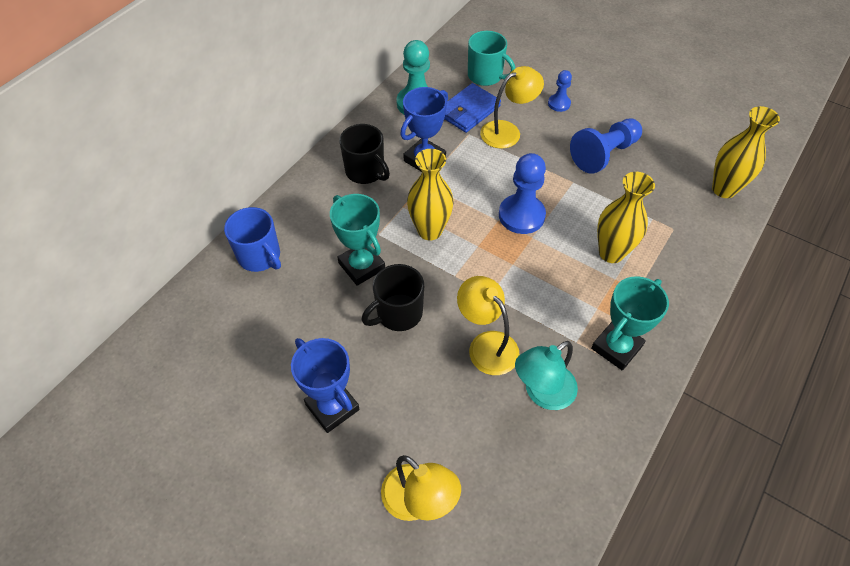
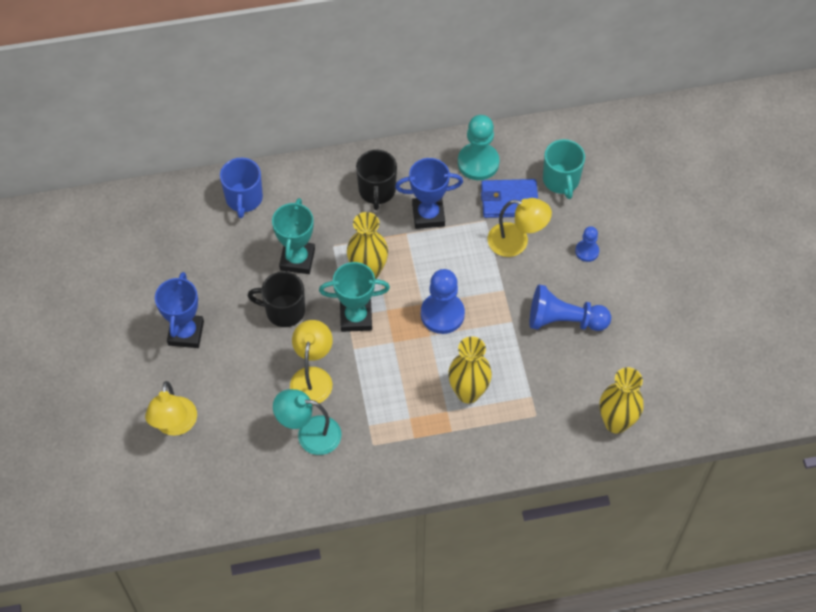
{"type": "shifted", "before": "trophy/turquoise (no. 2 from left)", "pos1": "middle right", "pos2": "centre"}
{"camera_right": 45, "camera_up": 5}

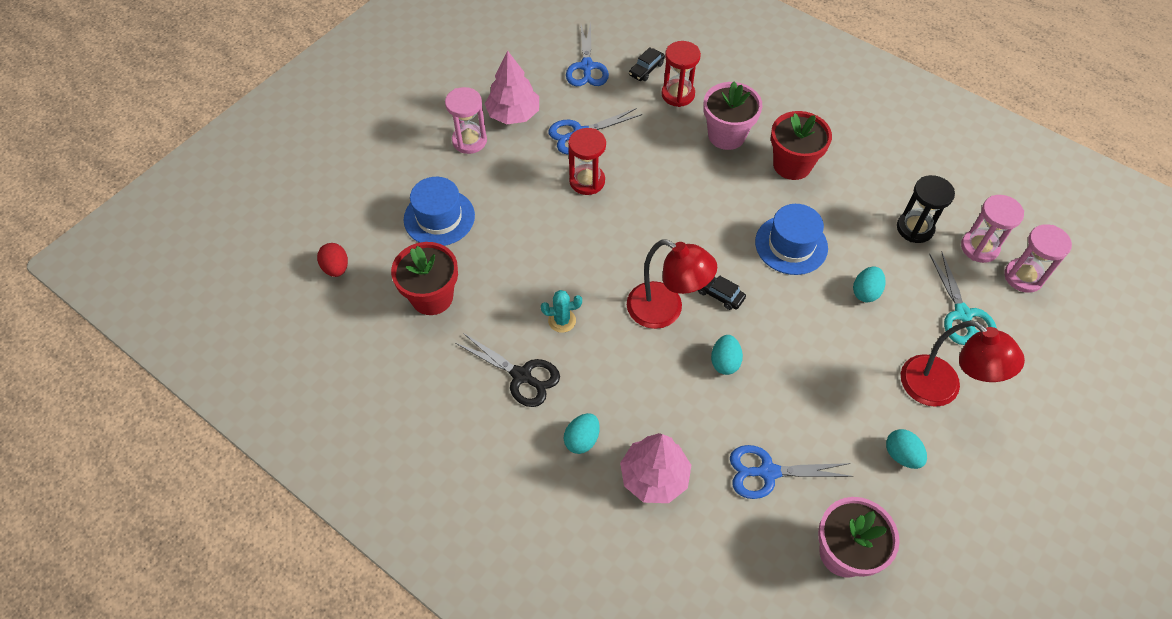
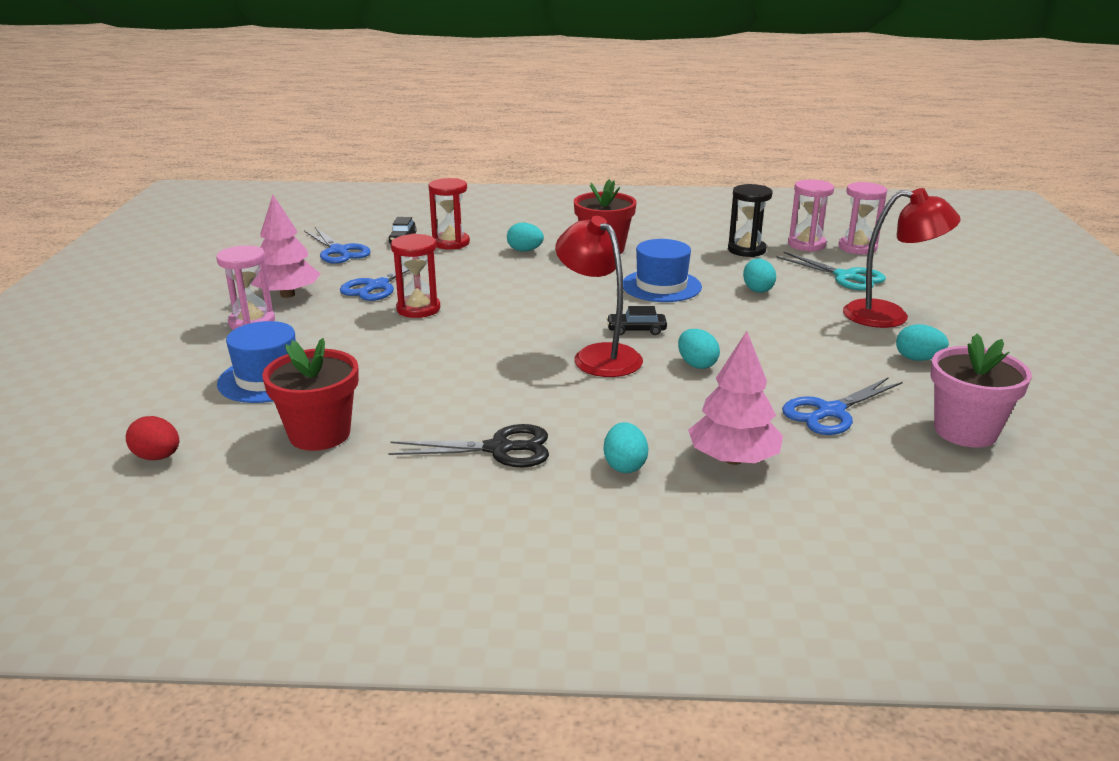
{"type": "swapped", "before": "flower pot/pink (no. 1 from left)", "after": "egg/turquoise (no. 1 from left)", "pos1": "top centre", "pos2": "top centre"}
{"type": "rotated", "before": "lamp/red (no. 1 from left)", "pos1": "centre", "pos2": "centre", "turn": -120}
{"type": "gone", "before": "cactus/turquoise", "pos1": "centre"}
{"camera_right": -35, "camera_up": -30}

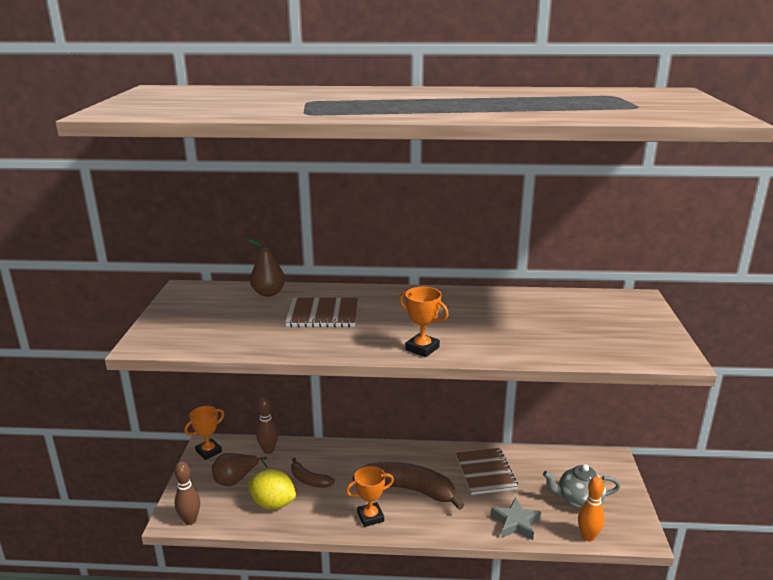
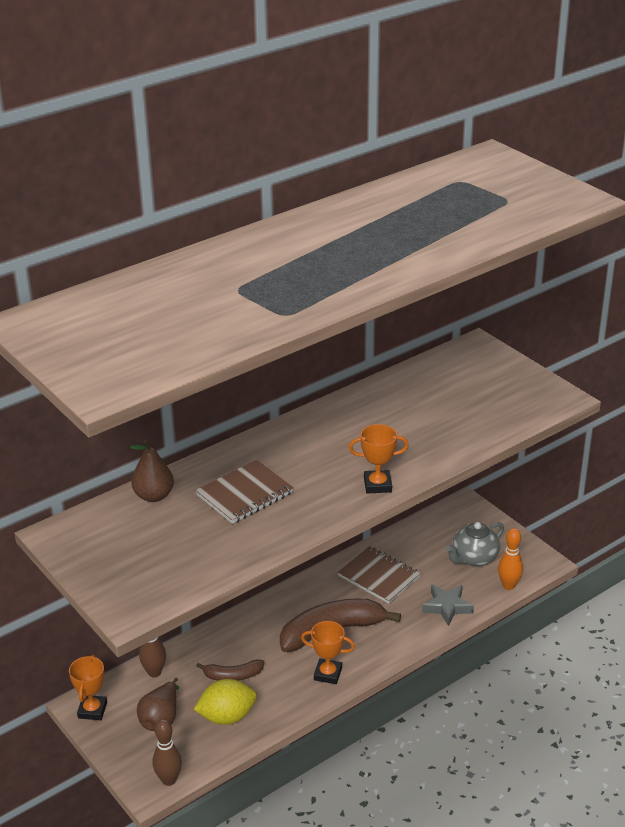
{"type": "rotated", "before": "trophy/orange (no. 2 from left)", "pos1": "bottom centre", "pos2": "bottom centre", "turn": 75}
{"camera_right": -40, "camera_up": 10}

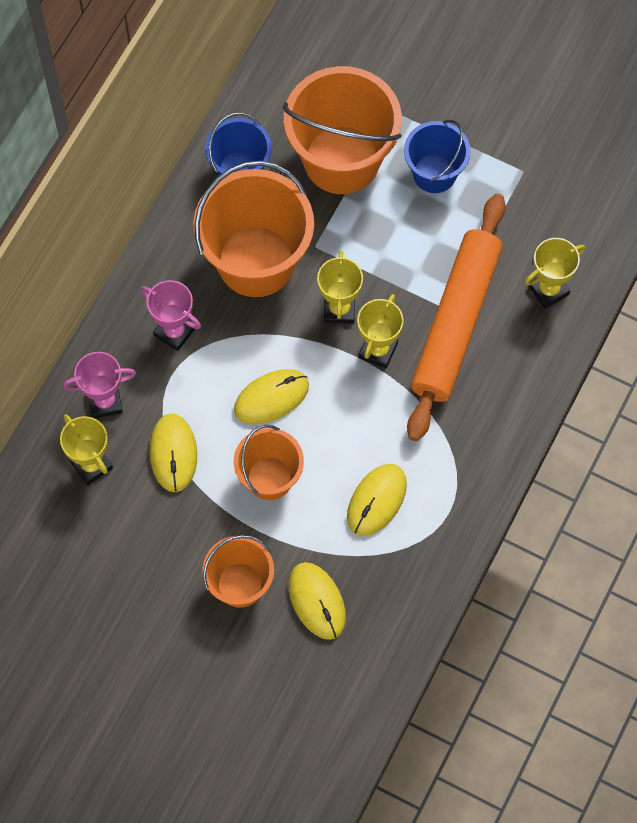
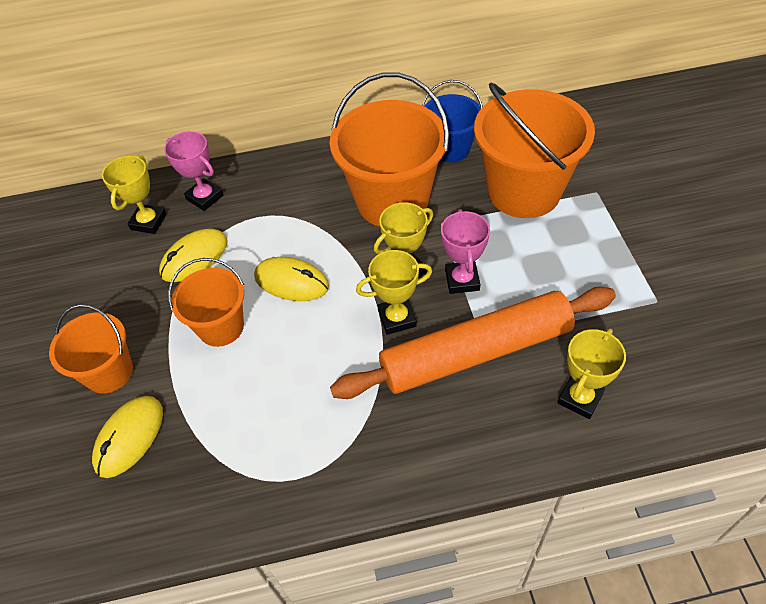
{"type": "shifted", "before": "trophy/pink (no. 2 from left)", "pos1": "middle left", "pos2": "centre"}
{"type": "rotated", "before": "trophy/yellow (no. 4 from left)", "pos1": "top right", "pos2": "middle right", "turn": -75}
{"type": "gone", "before": "mouse/yellow (no. 4 from left)", "pos1": "centre"}
{"type": "gone", "before": "bucket/blue (no. 2 from left)", "pos1": "top right"}
{"camera_right": 55, "camera_up": -15}

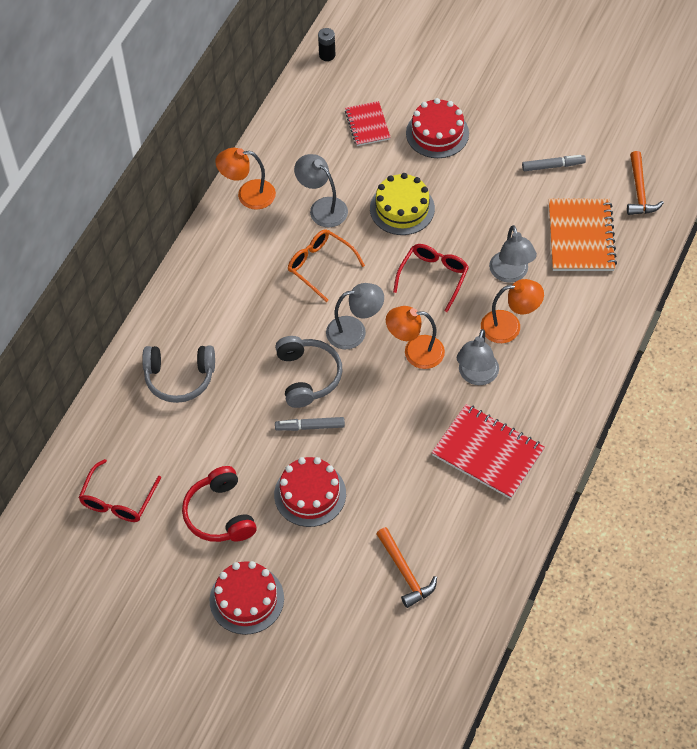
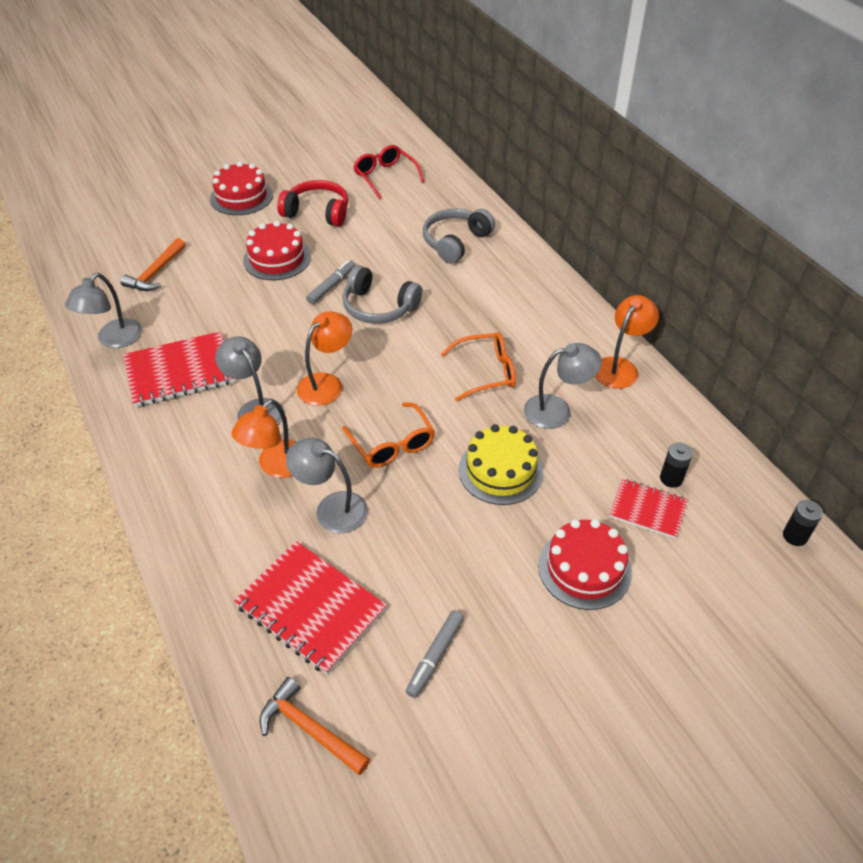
{"type": "shifted", "before": "lamp/grey (no. 2 from left in the first image)", "after": "lamp/grey (no. 1 from left)", "pos1": "centre", "pos2": "middle left"}
{"type": "rotated", "before": "hammer/orange (no. 1 from left)", "pos1": "bottom centre", "pos2": "top left", "turn": -75}
{"type": "repainted", "before": "notebook/orange", "after": "notebook/red (no. 2 from left)", "pos1": "top right", "pos2": "bottom centre"}
{"type": "repainted", "before": "glasses/red (no. 2 from left)", "after": "glasses/orange (no. 1 from left)", "pos1": "centre", "pos2": "centre"}
{"type": "new", "after": "battery/black (no. 1 from left)", "pos2": "middle right"}
{"camera_right": 125, "camera_up": -10}

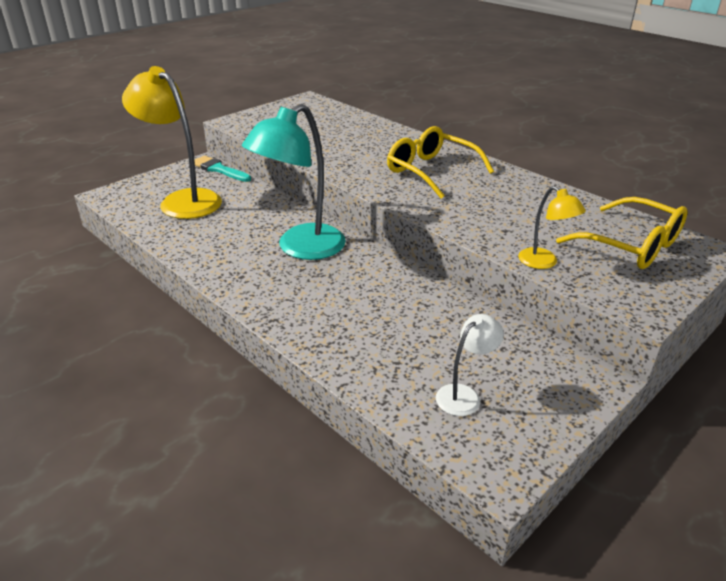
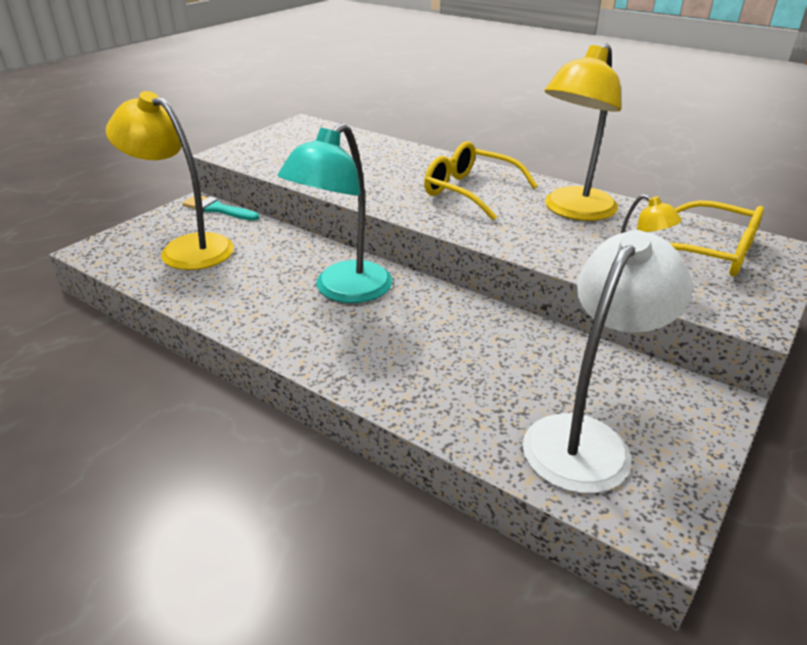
{"type": "scaled", "before": "lamp/white", "pos1": "centre", "pos2": "middle right", "scale": 2.06}
{"type": "new", "after": "lamp/yellow (no. 2 from left)", "pos2": "top right"}
{"camera_right": -10, "camera_up": 0}

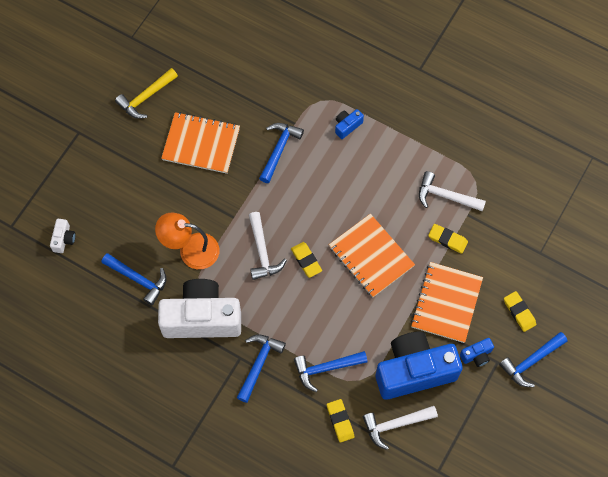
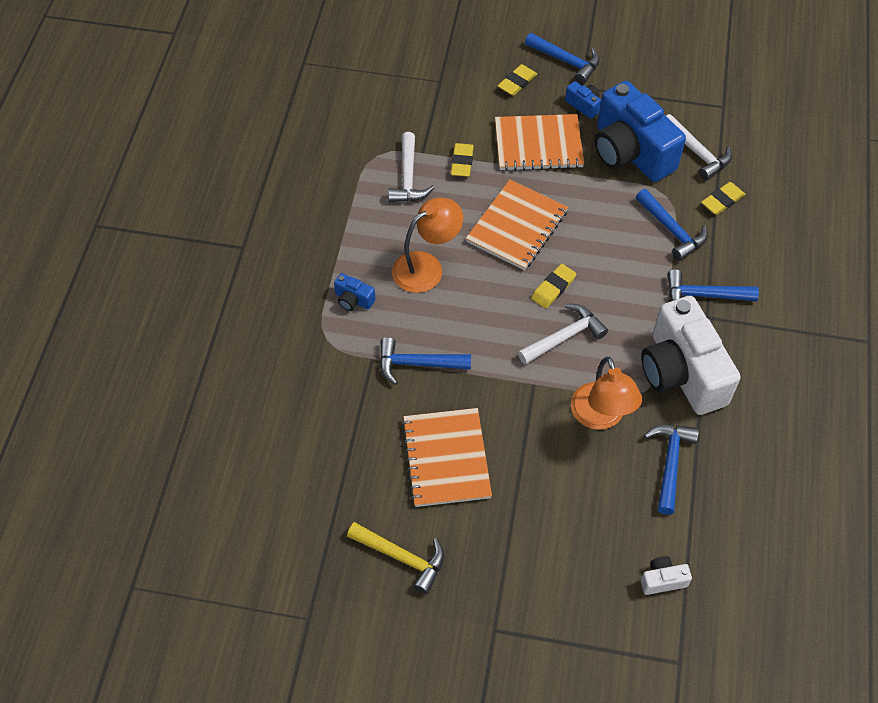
{"type": "new", "after": "lamp/orange (no. 1 from left)", "pos2": "centre"}
{"camera_right": -110, "camera_up": -10}

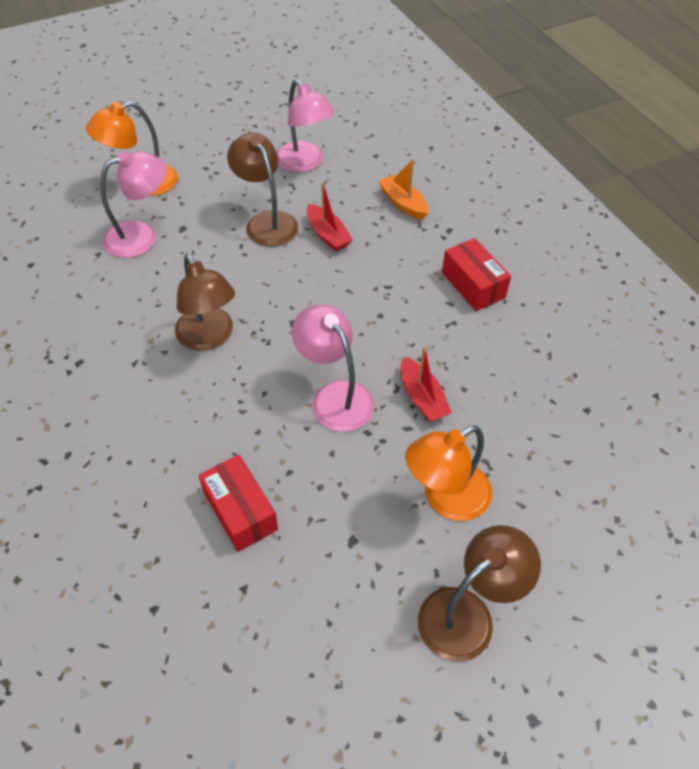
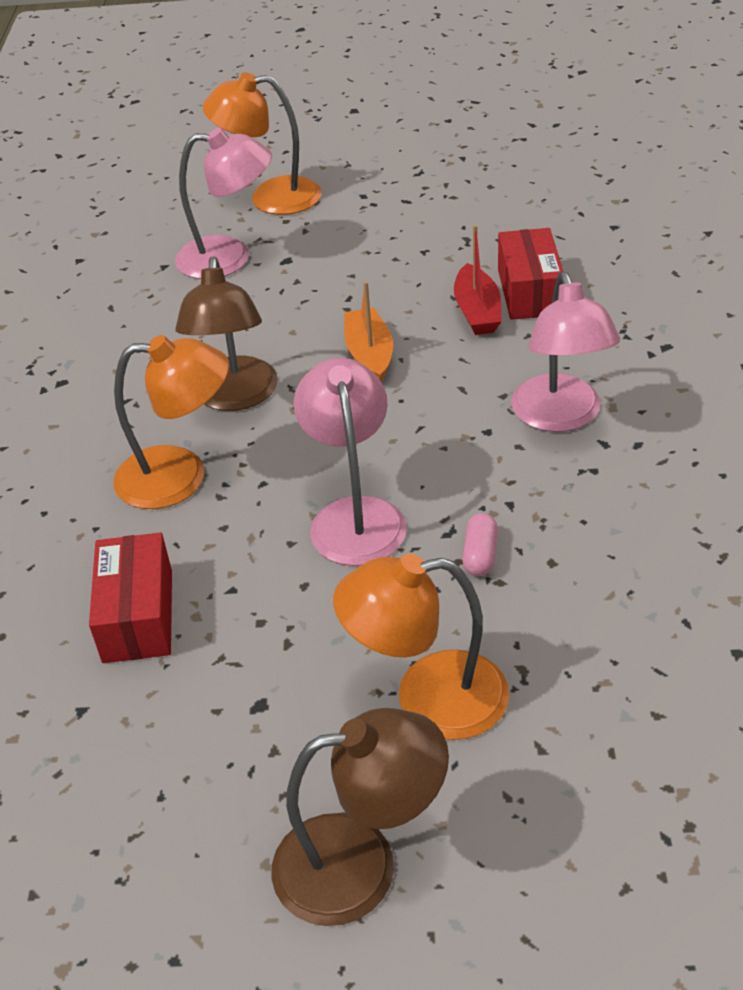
{"type": "new", "after": "lamp/orange (no. 1 from left)", "pos2": "middle left"}
{"type": "shifted", "before": "boat/orange", "pos1": "top centre", "pos2": "centre"}
{"type": "swapped", "before": "boat/red (no. 2 from left)", "after": "capsule/pink", "pos1": "centre", "pos2": "centre"}
{"type": "shifted", "before": "box/red (no. 2 from left)", "pos1": "middle right", "pos2": "top right"}
{"type": "shifted", "before": "lamp/pink (no. 2 from left in the first image)", "after": "lamp/pink (no. 3 from left)", "pos1": "top centre", "pos2": "middle right"}
{"type": "gone", "before": "lamp/brown (no. 2 from left)", "pos1": "top centre"}
{"camera_right": 30, "camera_up": -10}

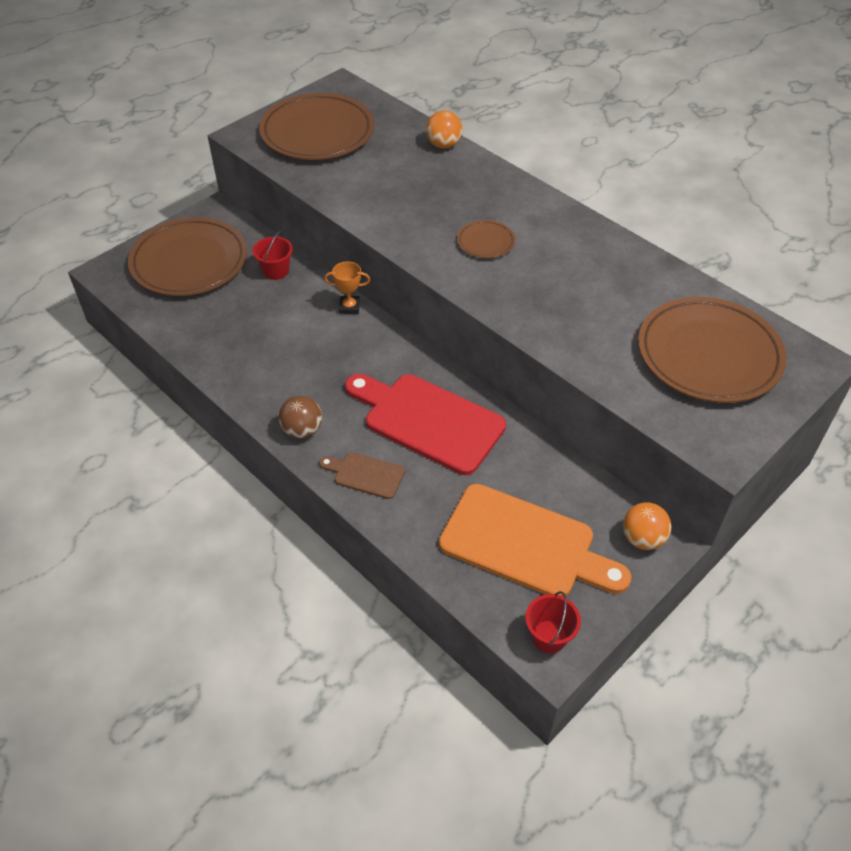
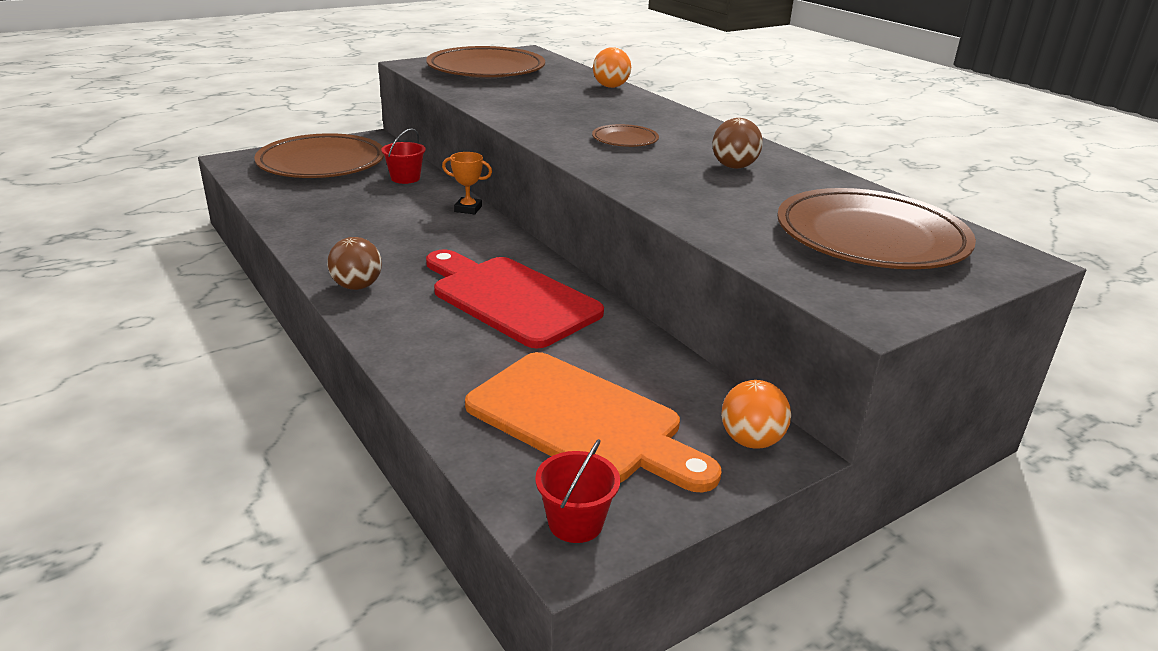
{"type": "new", "after": "ball/brown (no. 2 from left)", "pos2": "top centre"}
{"type": "gone", "before": "cutting board/brown", "pos1": "centre"}
{"camera_right": 10, "camera_up": -20}

